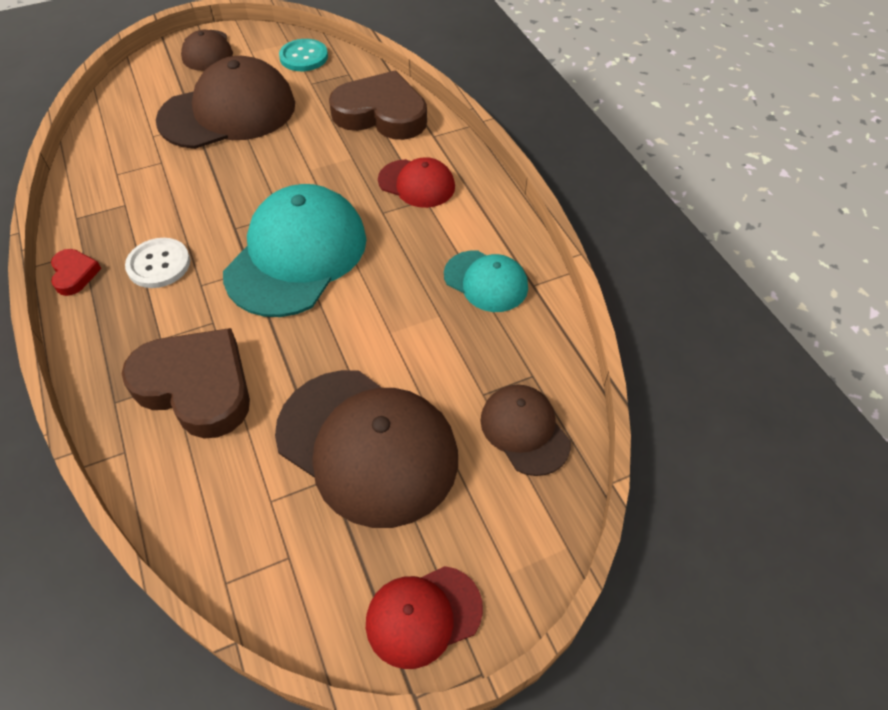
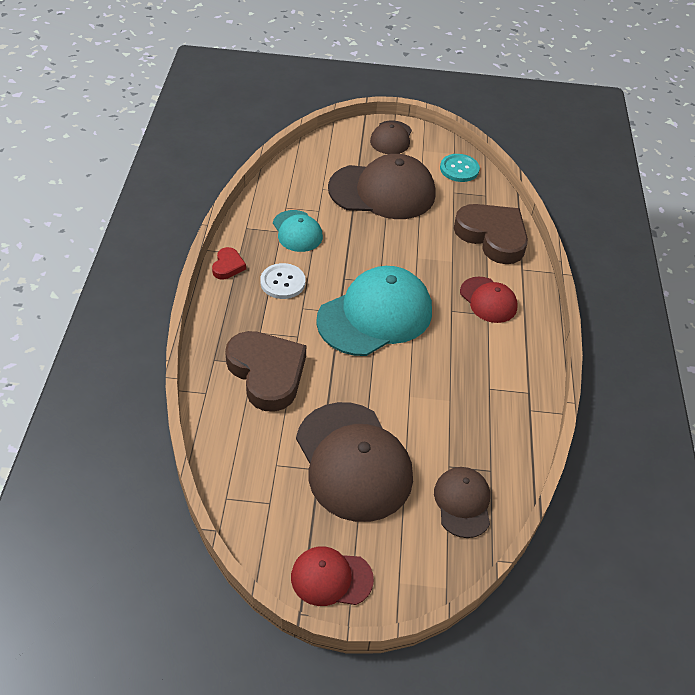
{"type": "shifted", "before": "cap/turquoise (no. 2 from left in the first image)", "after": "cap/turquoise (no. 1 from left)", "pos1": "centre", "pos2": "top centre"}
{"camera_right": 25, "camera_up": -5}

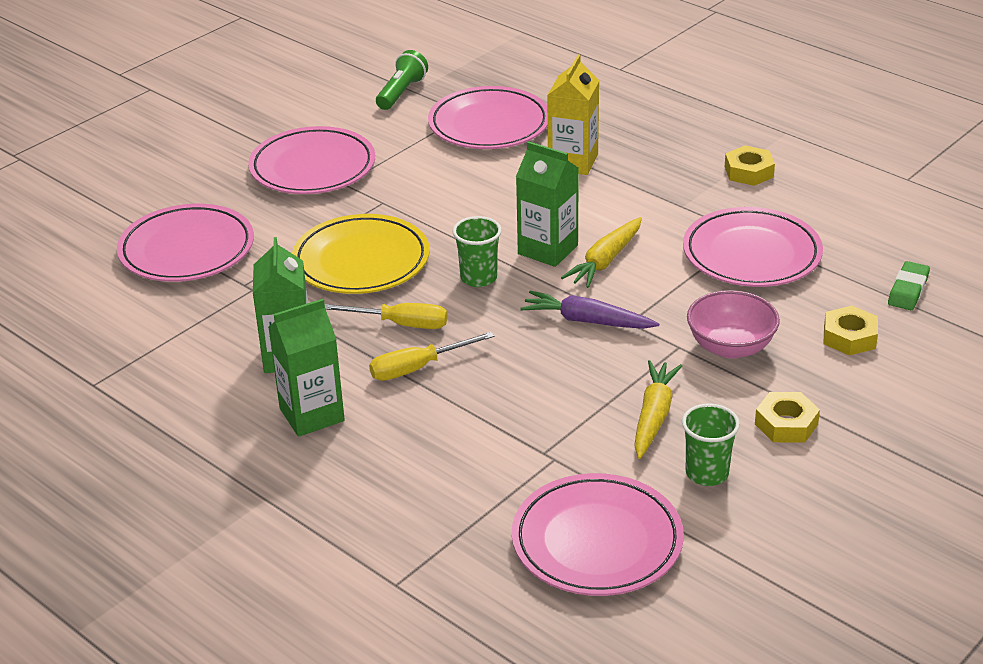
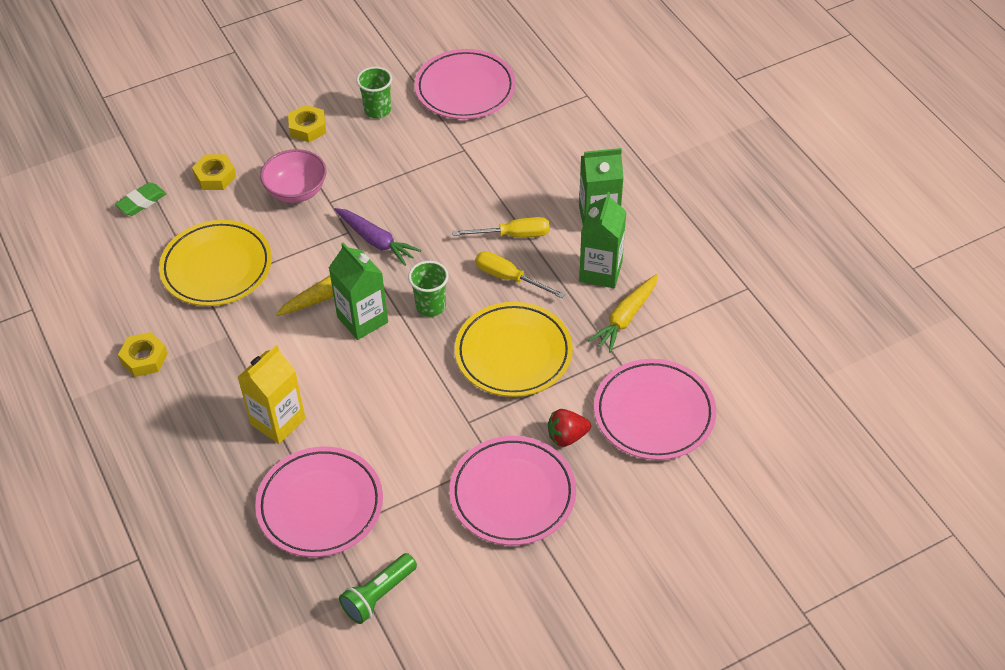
{"type": "repainted", "before": "plate/pink (no. 5 from left)", "after": "plate/yellow (no. 1 from left)", "pos1": "middle right", "pos2": "middle left"}
{"type": "new", "after": "strawberry/red", "pos2": "centre"}
{"type": "shifted", "before": "carrot/yellow (no. 2 from left)", "pos1": "middle right", "pos2": "centre"}
{"camera_right": -160, "camera_up": 15}

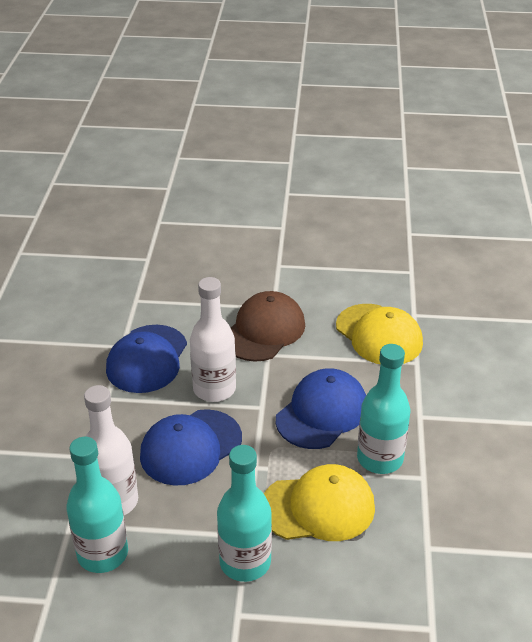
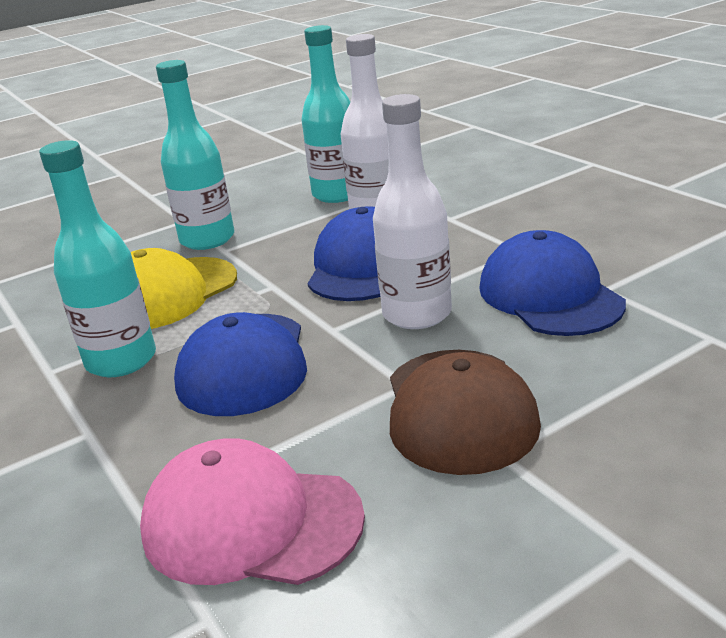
{"type": "repainted", "before": "cap/yellow (no. 2 from left)", "after": "cap/pink", "pos1": "middle right", "pos2": "bottom centre"}
{"camera_right": 145, "camera_up": -10}

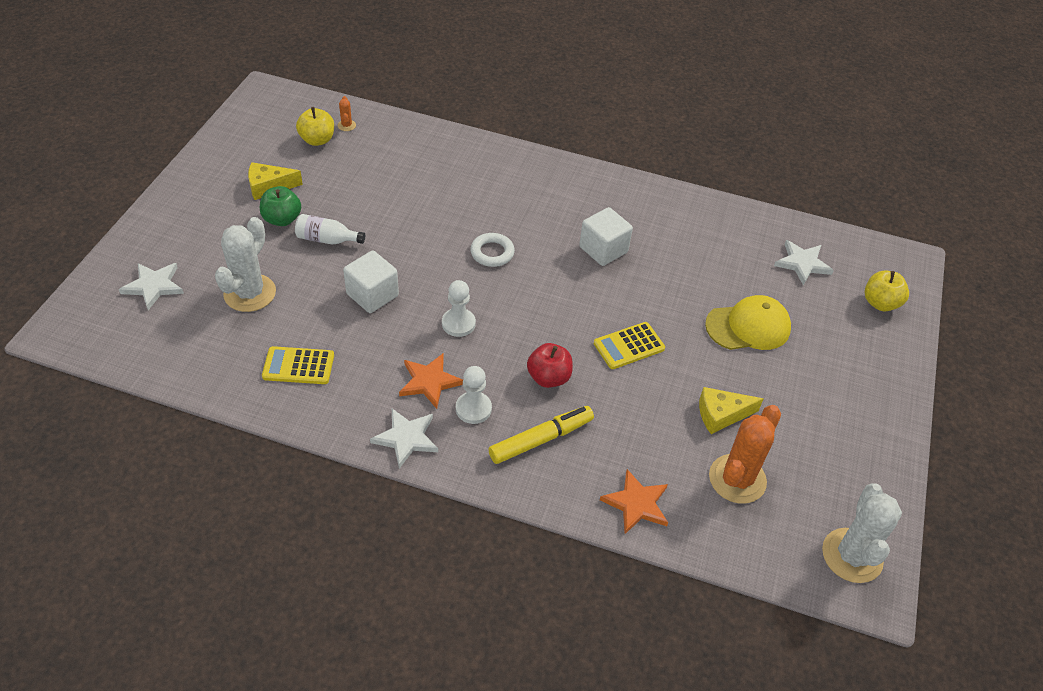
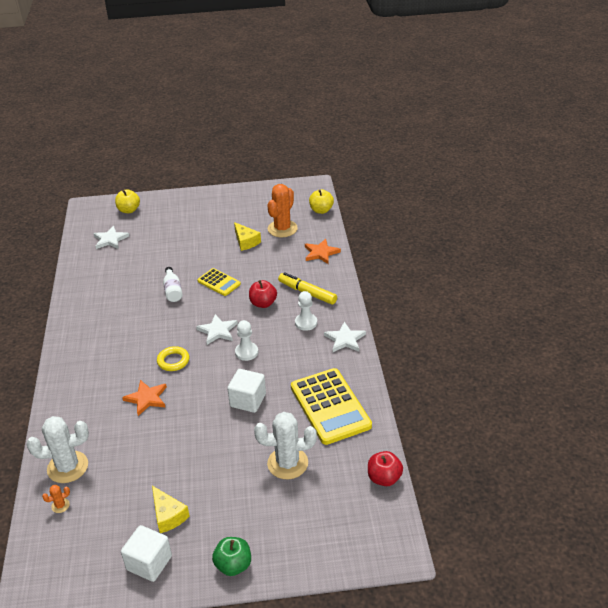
{"type": "shifted", "before": "cactus/white (no. 2 from left in the first image)", "after": "cactus/white (no. 1 from left)", "pos1": "bottom right", "pos2": "bottom left"}
{"type": "shifted", "before": "cube/white (no. 2 from left in the first image)", "after": "cube/white (no. 1 from left)", "pos1": "centre", "pos2": "bottom left"}
{"type": "shifted", "before": "star/orange (no. 1 from left)", "pos1": "centre", "pos2": "middle left"}
{"type": "repainted", "before": "ring/white", "after": "ring/yellow", "pos1": "centre", "pos2": "middle left"}
{"type": "shifted", "before": "bottle/white", "pos1": "top left", "pos2": "middle left"}
{"type": "shifted", "before": "star/white (no. 1 from left in the first image)", "after": "star/white (no. 2 from left)", "pos1": "middle left", "pos2": "centre"}
{"type": "shifted", "before": "apple/green", "pos1": "top left", "pos2": "bottom centre"}
{"type": "rotated", "before": "cactus/orange (no. 2 from left)", "pos1": "middle right", "pos2": "centre", "turn": -75}
{"type": "scaled", "before": "calculator/yellow (no. 1 from left in the first image)", "pos1": "middle left", "pos2": "bottom centre", "scale": 1.87}
{"type": "shifted", "before": "apple/yellow (no. 1 from left in the first image)", "after": "apple/yellow (no. 2 from left)", "pos1": "top left", "pos2": "top centre"}
{"type": "new", "after": "apple/red (no. 2 from left)", "pos2": "bottom centre"}
{"type": "gone", "before": "cap/yellow", "pos1": "middle right"}
{"camera_right": -110, "camera_up": -10}

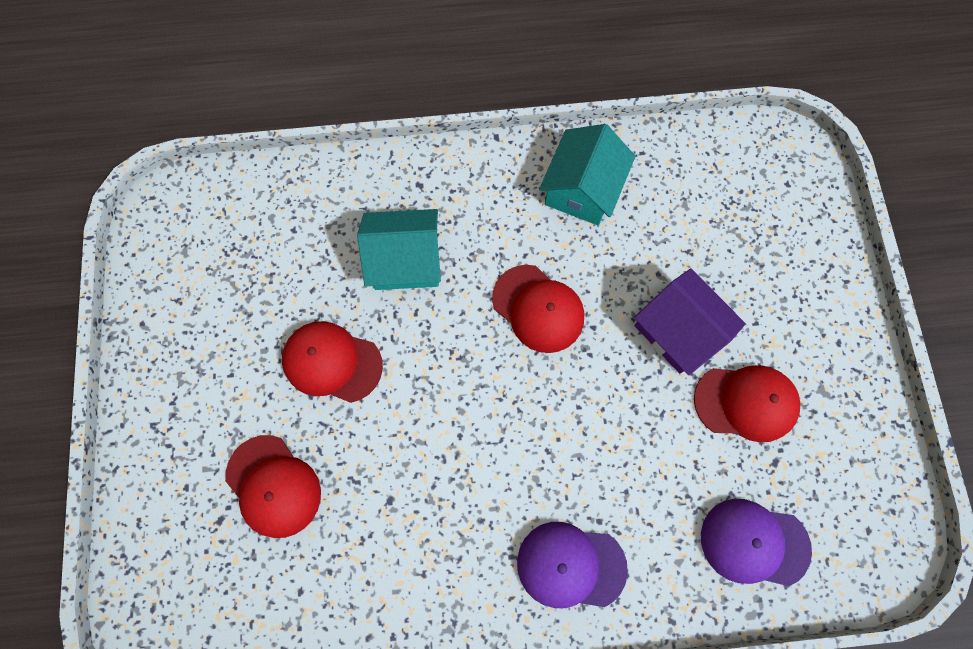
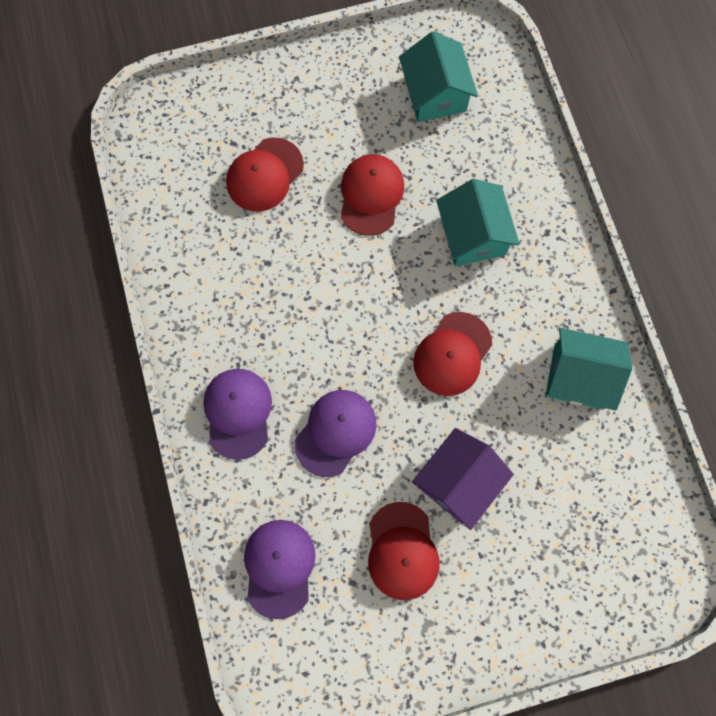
{"type": "new", "after": "cap/purple (no. 3 from left)", "pos2": "centre"}
{"type": "new", "after": "house/turquoise (no. 1 from left)", "pos2": "top centre"}
{"camera_right": 80, "camera_up": 0}

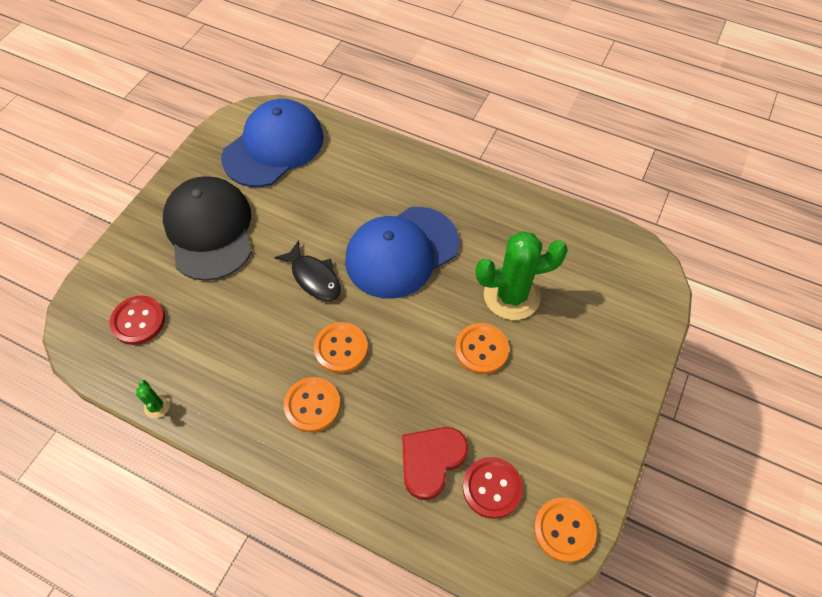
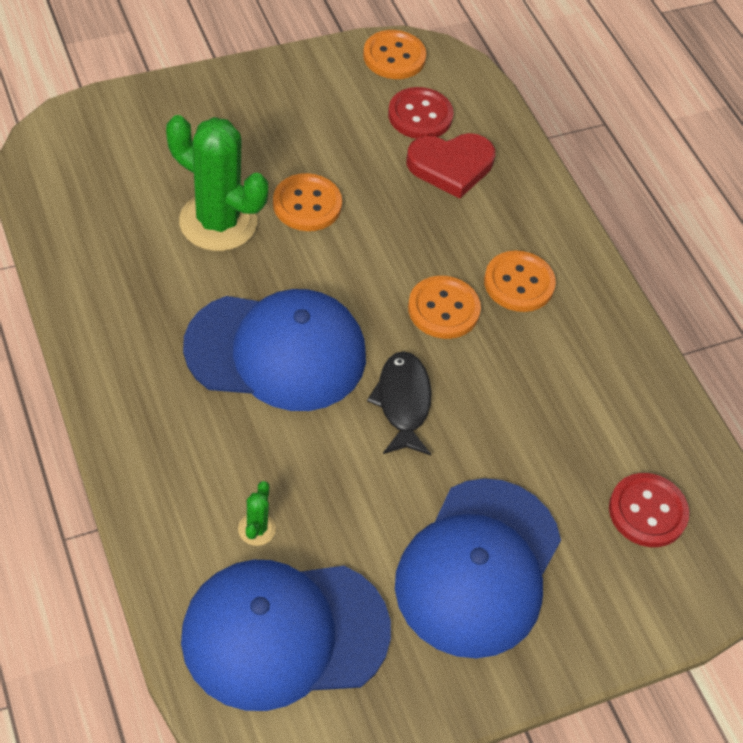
{"type": "shifted", "before": "cactus/green (no. 1 from left in the first image)", "after": "cactus/green (no. 2 from left)", "pos1": "bottom left", "pos2": "bottom centre"}
{"type": "repainted", "before": "cap/black", "after": "cap/blue (no. 3 from left)", "pos1": "middle left", "pos2": "bottom centre"}
{"camera_right": -145, "camera_up": -5}

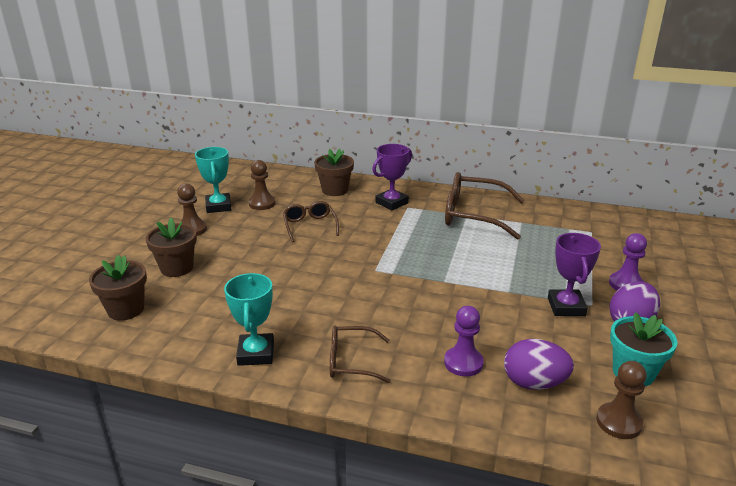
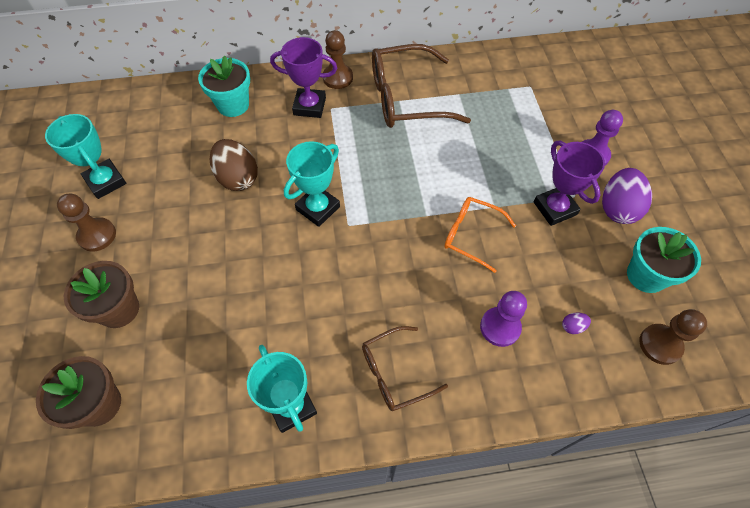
{"type": "repainted", "before": "flower pot/brown (no. 3 from left)", "after": "flower pot/turquoise (no. 1 from left)", "pos1": "centre", "pos2": "top left"}
{"type": "swapped", "before": "glasses/brown (no. 1 from left)", "after": "egg/brown", "pos1": "centre", "pos2": "top left"}
{"type": "rotated", "before": "trophy/purple (no. 1 from left)", "pos1": "centre", "pos2": "top centre", "turn": 75}
{"type": "new", "after": "trophy/turquoise (no. 3 from left)", "pos2": "centre"}
{"type": "shifted", "before": "pawn/brown (no. 2 from left)", "pos1": "centre", "pos2": "top centre"}
{"type": "new", "after": "glasses/orange", "pos2": "centre"}
{"type": "scaled", "before": "egg/purple (no. 1 from left)", "pos1": "bottom right", "pos2": "middle right", "scale": 0.42}
{"camera_right": -25, "camera_up": 30}

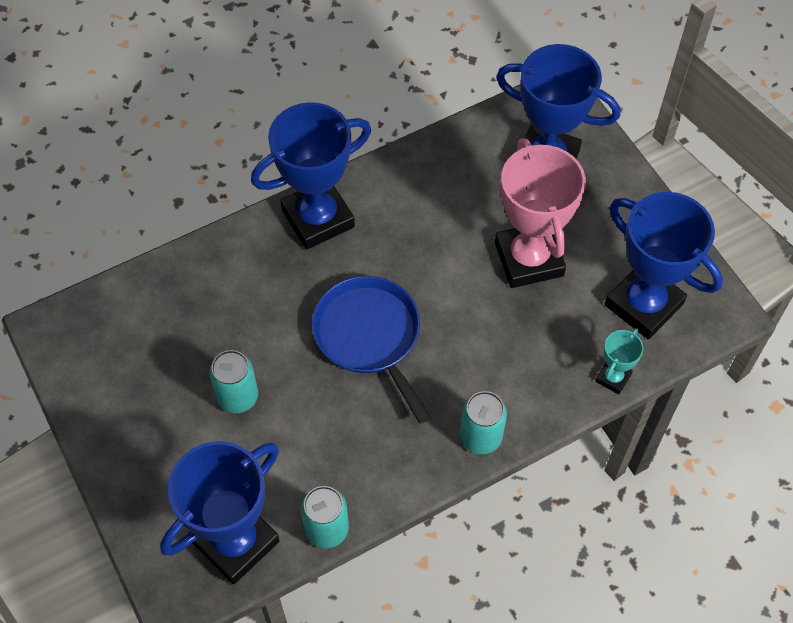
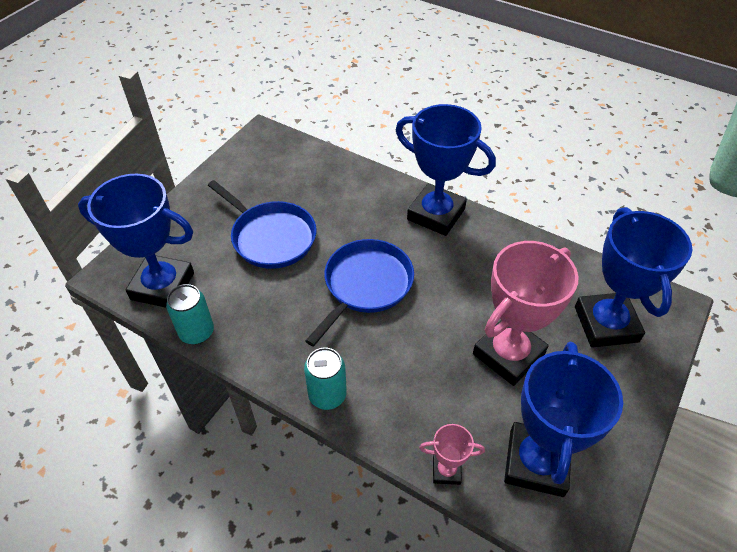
{"type": "swapped", "before": "can/turquoise (no. 1 from left)", "after": "pan/blue (no. 1 from left)", "pos1": "middle left", "pos2": "centre"}
{"type": "repainted", "before": "trophy/turquoise", "after": "trophy/pink (no. 1 from left)", "pos1": "middle right", "pos2": "bottom centre"}
{"camera_right": 60, "camera_up": -10}

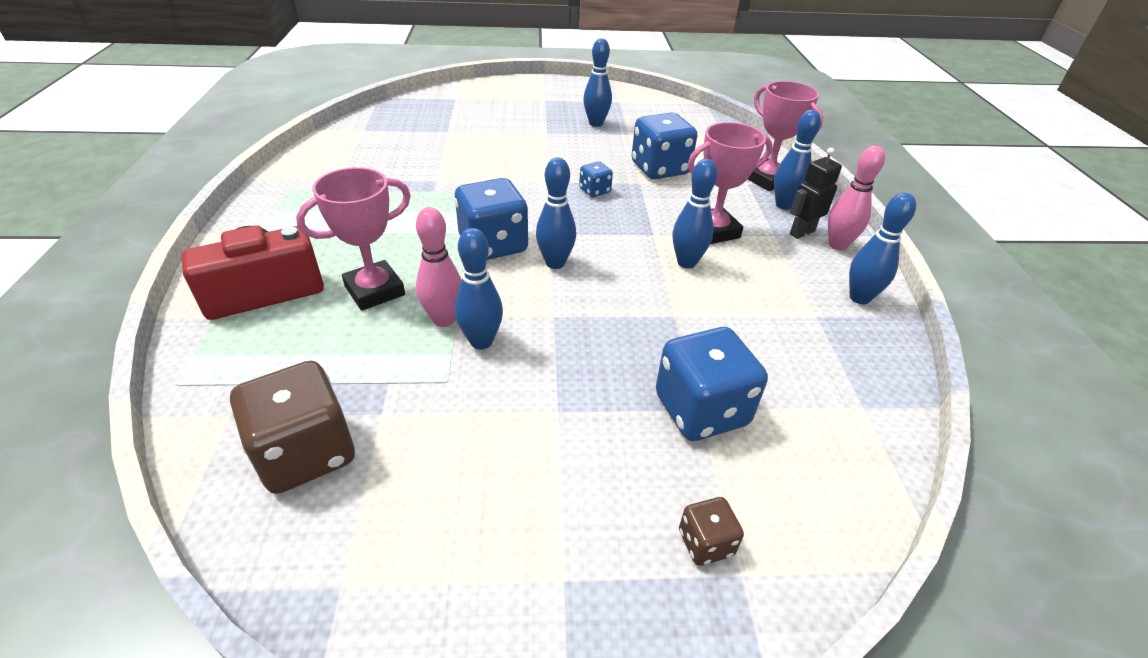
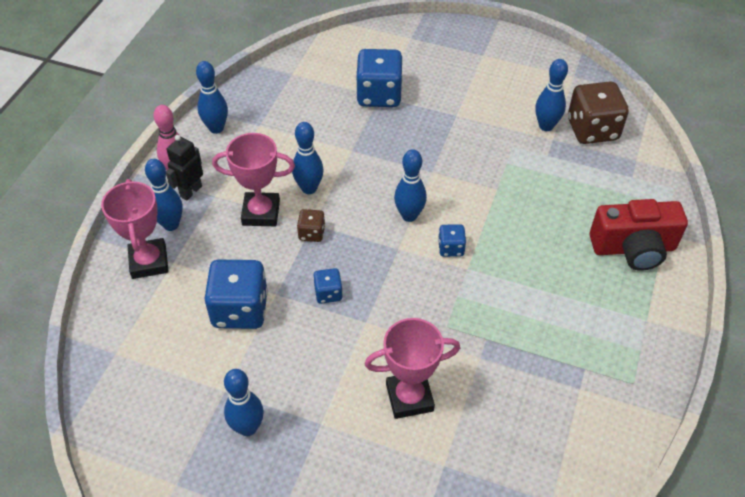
{"type": "rotated", "before": "robot/black", "pos1": "top right", "pos2": "middle left", "turn": 135}
{"type": "shifted", "before": "dice/brown (no. 2 from left in the first image)", "after": "dice/brown (no. 1 from left)", "pos1": "bottom centre", "pos2": "centre"}
{"type": "shifted", "before": "trophy/pink (no. 1 from left in the first image)", "after": "trophy/pink (no. 3 from left)", "pos1": "middle left", "pos2": "bottom centre"}
{"type": "scaled", "before": "dice/blue (no. 1 from left in the first image)", "pos1": "top centre", "pos2": "centre", "scale": 0.5}
{"type": "shifted", "before": "bowling pin/blue (no. 1 from left in the first image)", "after": "bowling pin/blue (no. 6 from left)", "pos1": "centre", "pos2": "top right"}
{"type": "gone", "before": "bowling pin/pink (no. 1 from left)", "pos1": "centre"}
{"camera_right": -155, "camera_up": 10}

